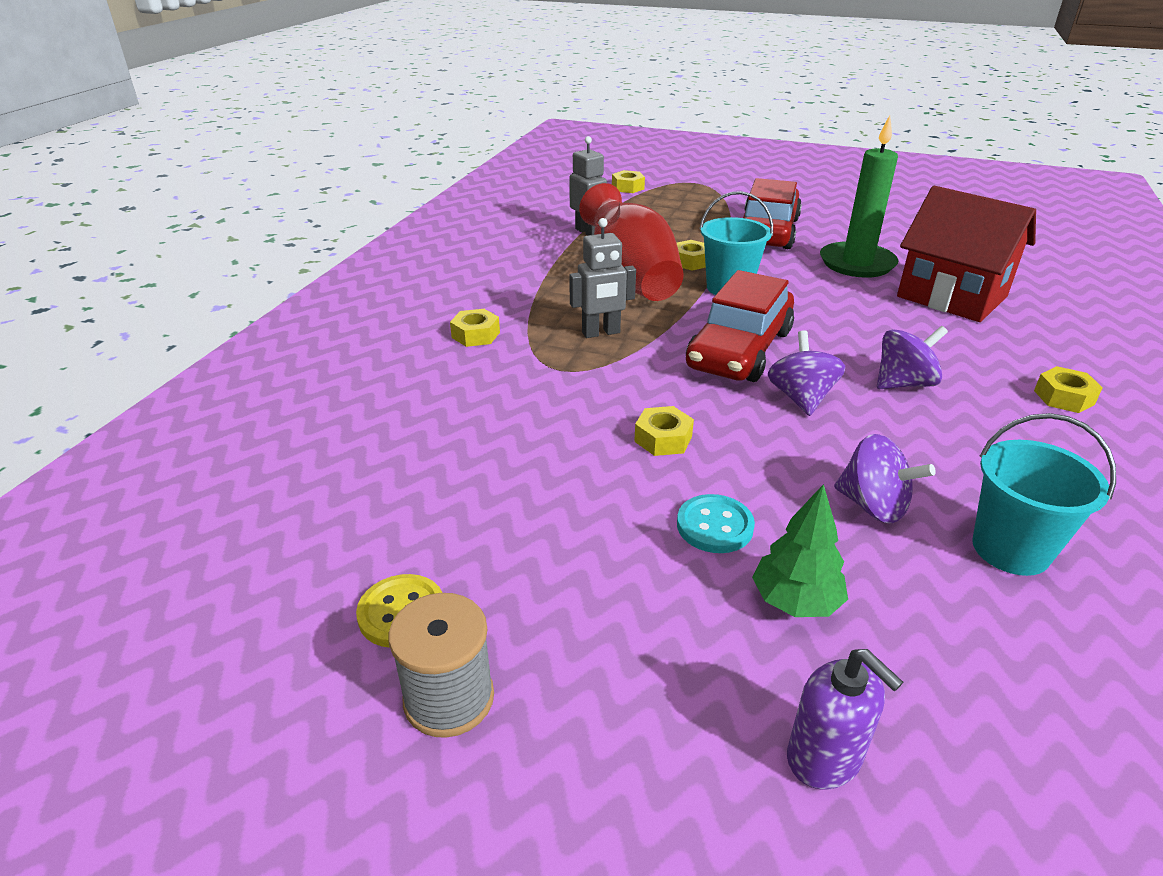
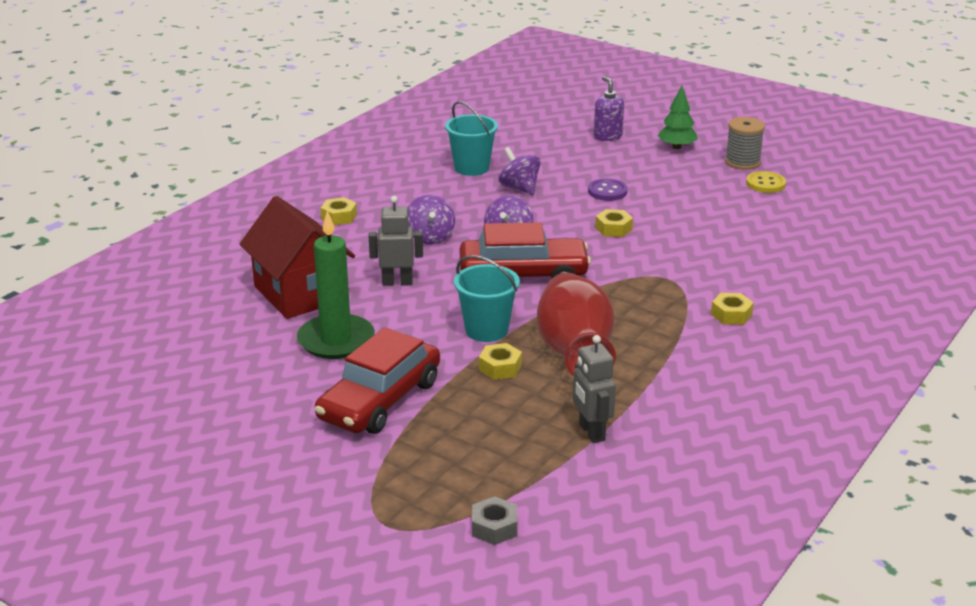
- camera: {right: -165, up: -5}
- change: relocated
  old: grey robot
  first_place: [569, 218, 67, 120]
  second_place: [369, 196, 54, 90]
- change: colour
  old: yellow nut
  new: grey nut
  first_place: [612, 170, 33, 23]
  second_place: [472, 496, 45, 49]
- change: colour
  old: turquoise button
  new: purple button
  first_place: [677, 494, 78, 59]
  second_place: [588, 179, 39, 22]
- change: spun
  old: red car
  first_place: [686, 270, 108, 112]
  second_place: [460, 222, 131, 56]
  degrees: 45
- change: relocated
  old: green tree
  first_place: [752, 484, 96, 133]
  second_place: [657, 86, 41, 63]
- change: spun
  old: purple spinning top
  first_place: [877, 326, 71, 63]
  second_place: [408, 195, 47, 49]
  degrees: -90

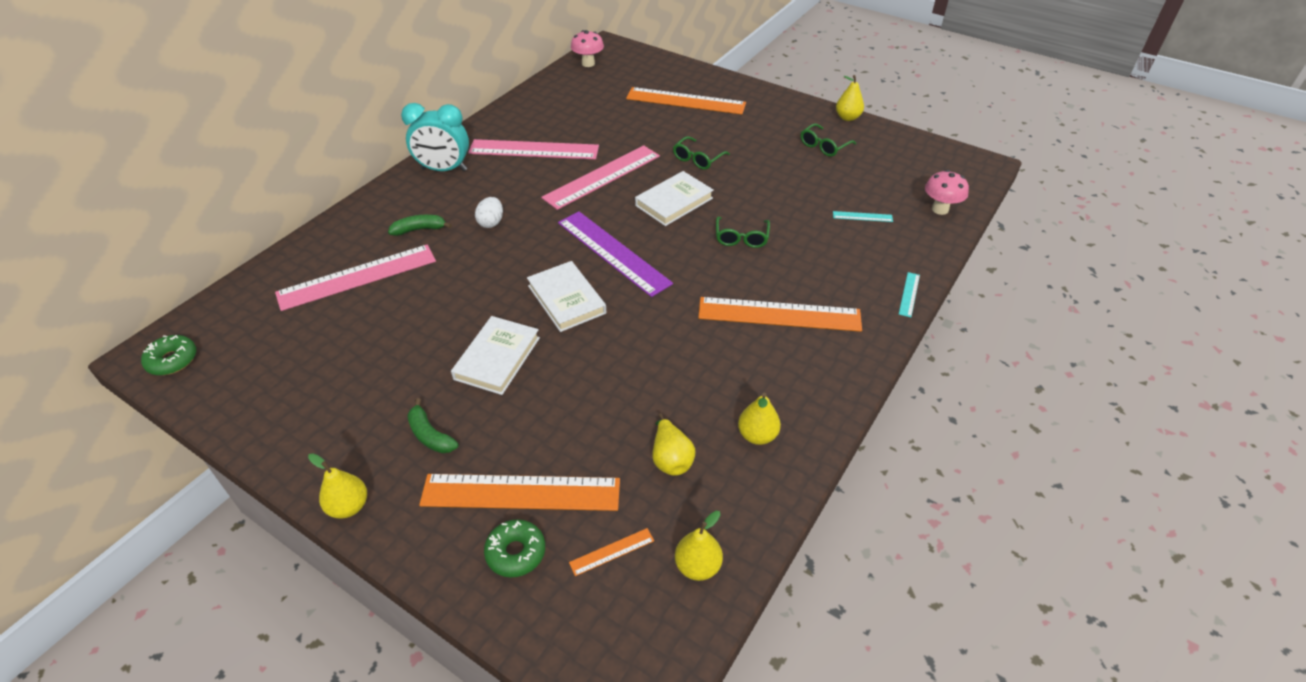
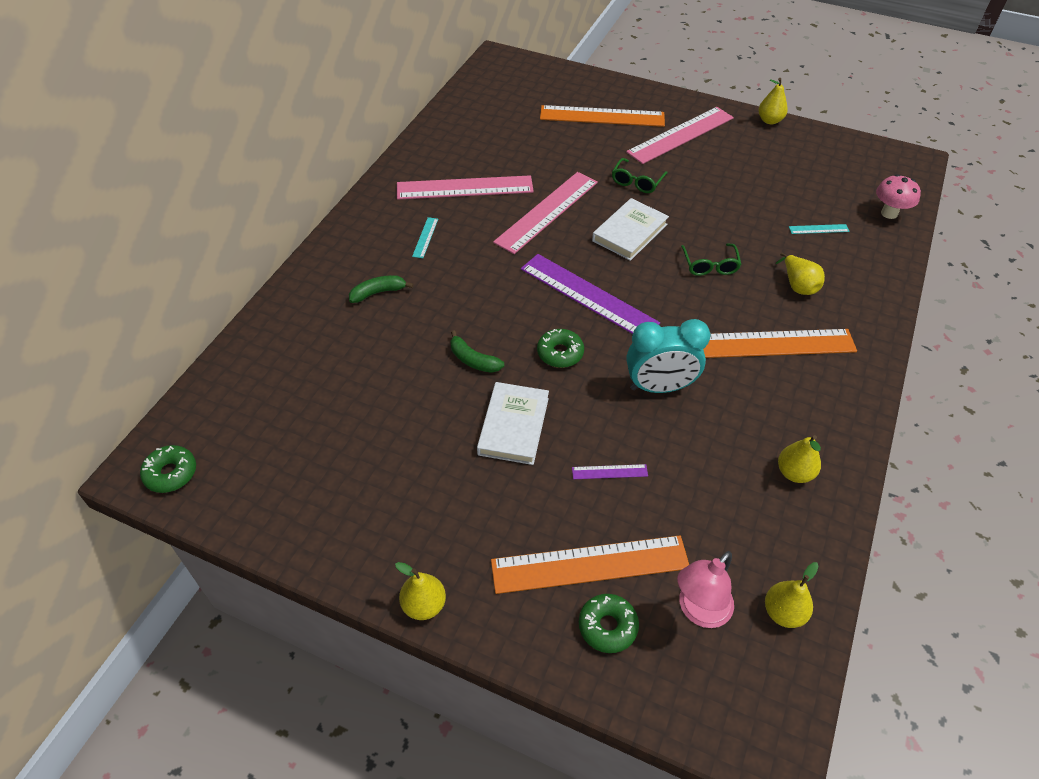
- camera: {right: -10, up: 5}
- change: relocated
  old: pink ruler
  first_place: [275, 245, 161, 66]
  second_place: [626, 107, 108, 57]
- change: relocated
  old: turquoise clock
  first_place: [401, 103, 68, 68]
  second_place: [627, 319, 83, 74]
- change: relocated
  old: green banana
  first_place: [407, 398, 52, 55]
  second_place: [450, 330, 54, 43]
- change: missing
  old: white egg
  first_place: [475, 197, 28, 31]
- change: exchanged
  old: white book
  new: green donut
  first_place: [527, 261, 79, 71]
  second_place: [537, 329, 47, 39]
- change: exchanged
  old: orange ruler
  new: pink lamp
  first_place: [569, 528, 85, 48]
  second_place: [677, 551, 57, 77]
- change: missing
  old: pink mushroom
  first_place: [571, 30, 33, 37]
- change: relocated
  old: yellow pear
  first_place: [652, 413, 43, 63]
  second_place: [776, 253, 49, 42]
- change: missing
  old: green glasses
  first_place: [801, 123, 55, 34]
- change: relocated
  old: turquoise ruler
  first_place: [899, 272, 21, 45]
  second_place: [412, 217, 26, 41]
- change: appeared
  new: purple ruler
  second_place: [572, 464, 76, 15]

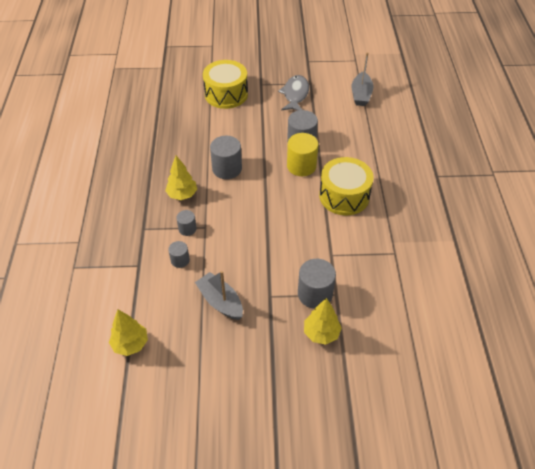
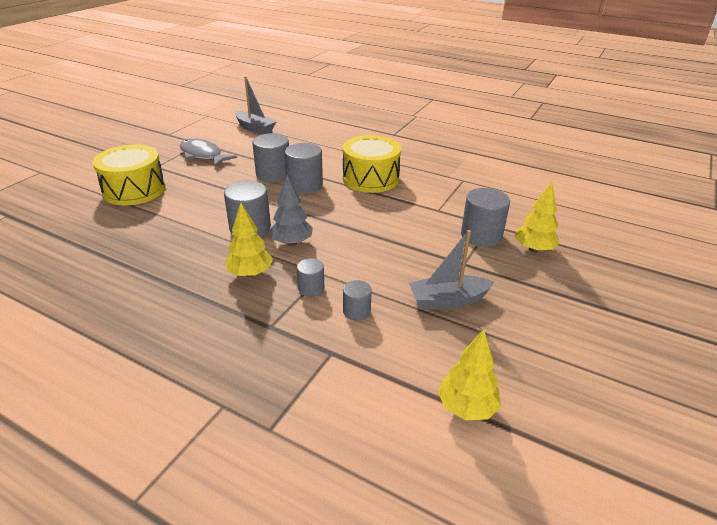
- camera: {right: -60, up: -15}
- change: colour
  old: yellow cylinder
  new: grey cylinder
  first_place: [287, 133, 31, 43]
  second_place: [285, 143, 38, 51]
- change: appeared
  new: grey tree
  second_place: [269, 175, 44, 71]

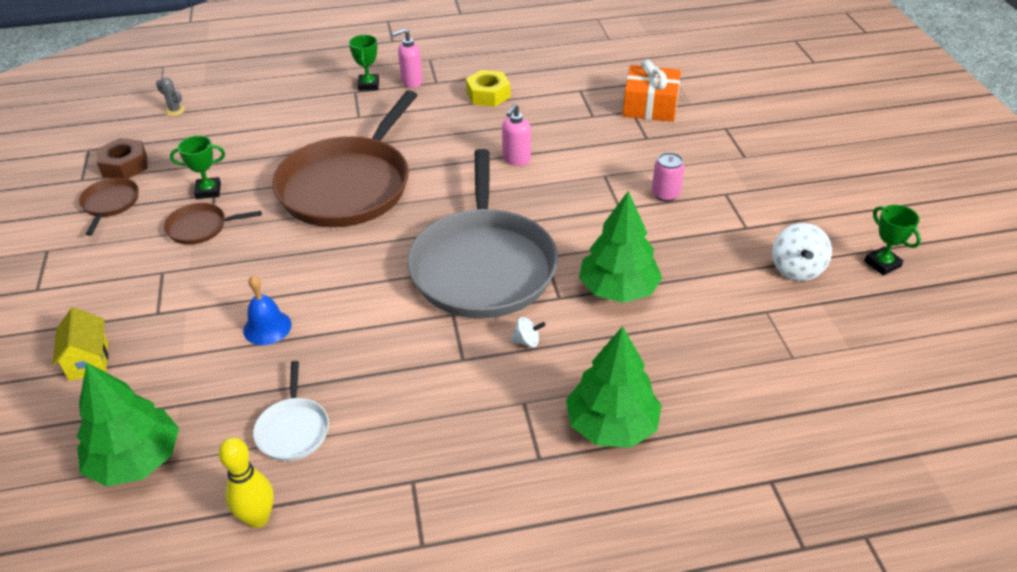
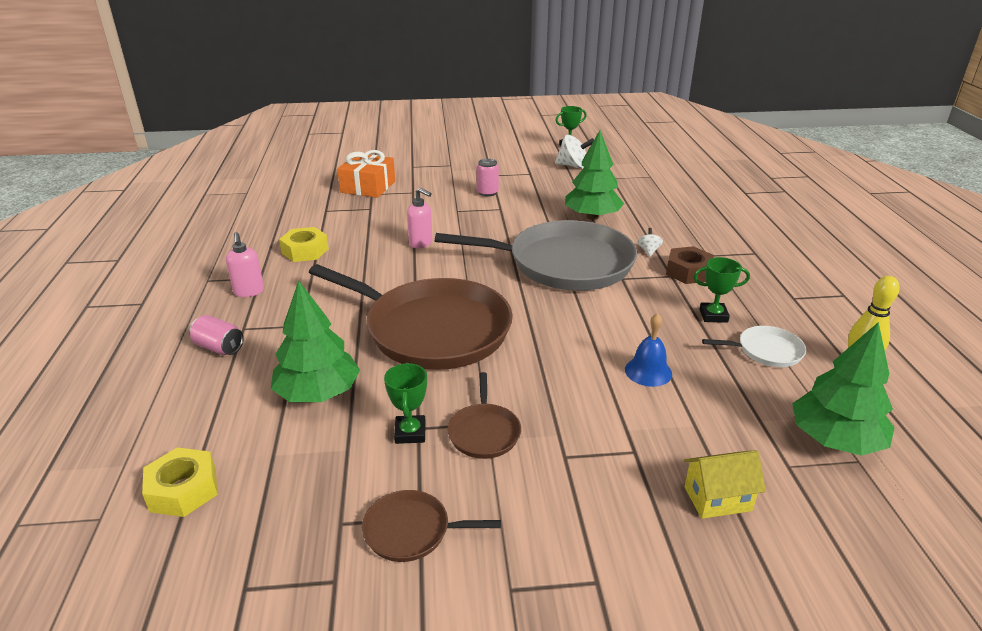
- camera: {right: -85, up: -10}
- change: relocated
  old: brown nut
  first_place: [97, 138, 50, 41]
  second_place: [666, 246, 48, 38]
- change: exchanged
  old: grey cactus
  new: yellow nut
  first_place: [156, 77, 29, 39]
  second_place: [142, 447, 76, 70]
- change: relocated
  old: green trophy
  first_place: [349, 35, 30, 56]
  second_place: [694, 257, 56, 66]
- change: relocated
  old: green tree
  first_place: [566, 326, 96, 122]
  second_place: [271, 281, 89, 121]
- change: appeared
  new: pink can
  second_place: [189, 315, 55, 40]

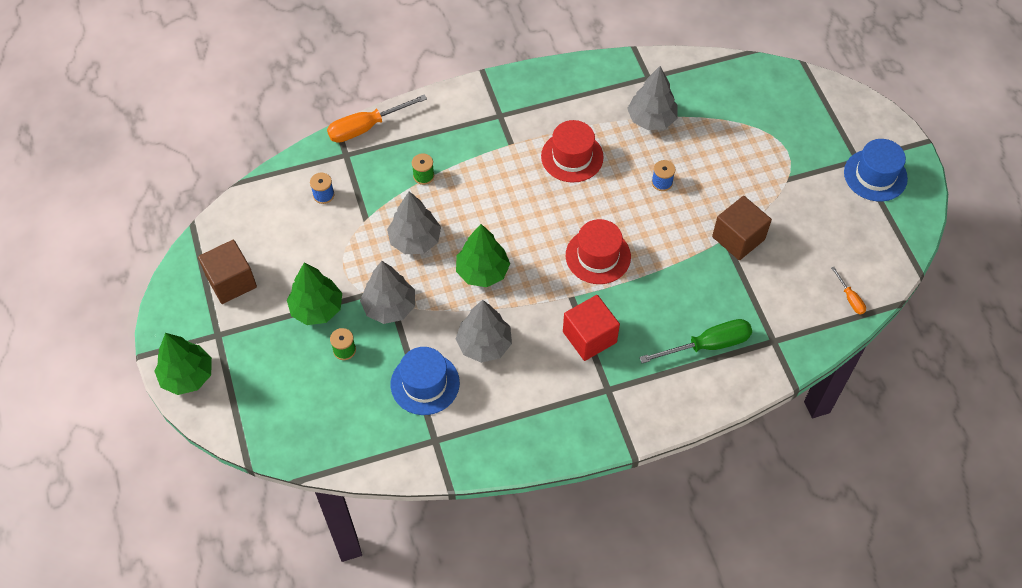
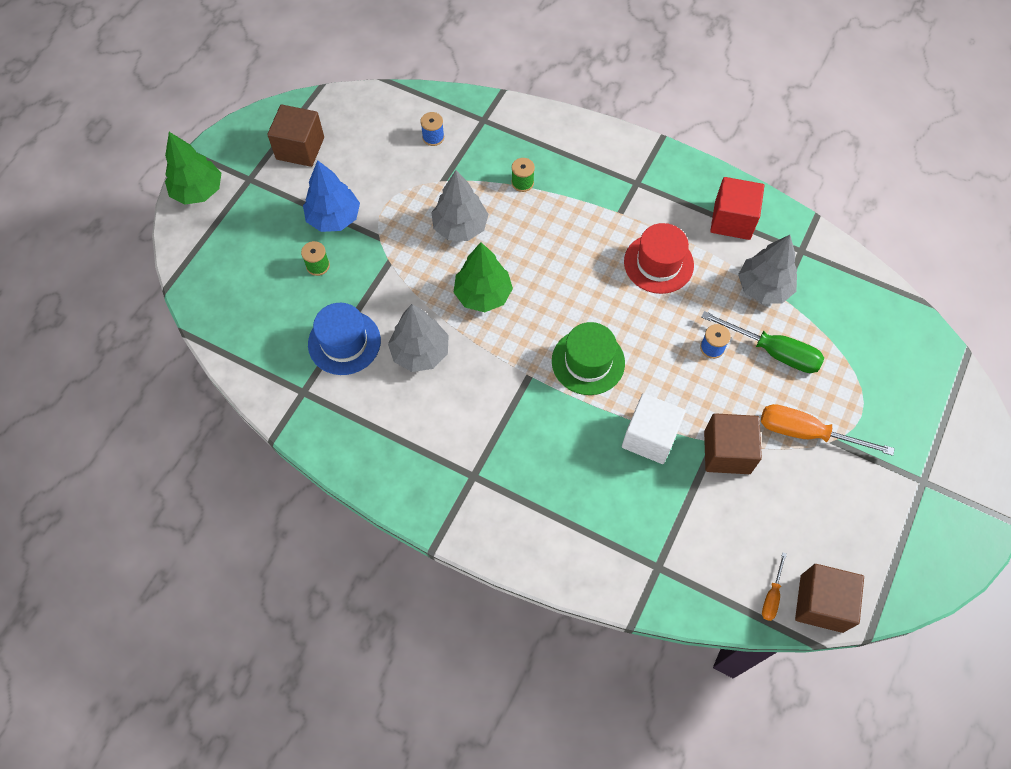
- camera: {right: 45, up: 5}
- change: colour
  old: green tree
  new: blue tree
  first_place: [287, 262, 55, 63]
  second_place: [303, 160, 57, 72]
- change: relocated
  old: orange screwdriver
  first_place: [327, 94, 100, 49]
  second_place: [761, 404, 134, 52]
- change: missing
  old: grey tree
  first_place: [360, 261, 55, 63]
- change: relocated
  old: red cube
  first_place: [563, 295, 57, 66]
  second_place: [710, 177, 54, 63]
- change: colour
  old: red hat
  new: green hat
  first_place: [566, 219, 65, 65]
  second_place: [552, 322, 73, 73]
- change: relocated
  old: green screwdriver
  first_place: [639, 319, 113, 44]
  second_place: [701, 311, 123, 62]
- change: missing
  old: blue hat
  first_place: [844, 139, 64, 63]
- change: appeared
  new: white cube
  second_place: [622, 393, 64, 71]
- change: appeared
  new: brown cube
  second_place: [795, 564, 69, 69]

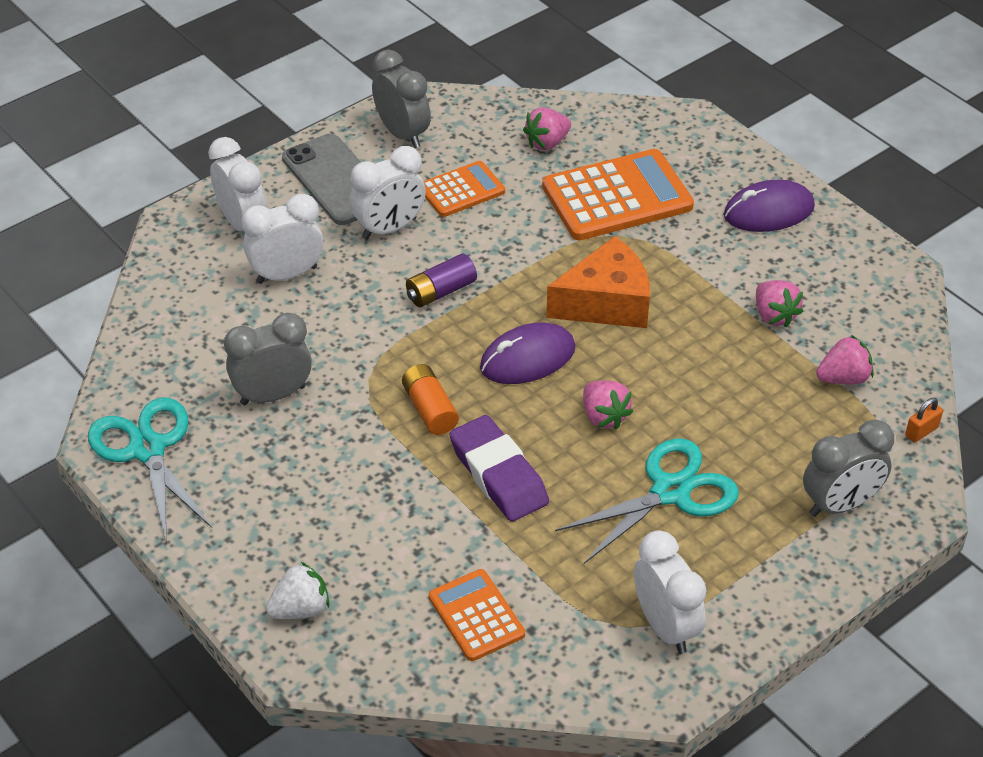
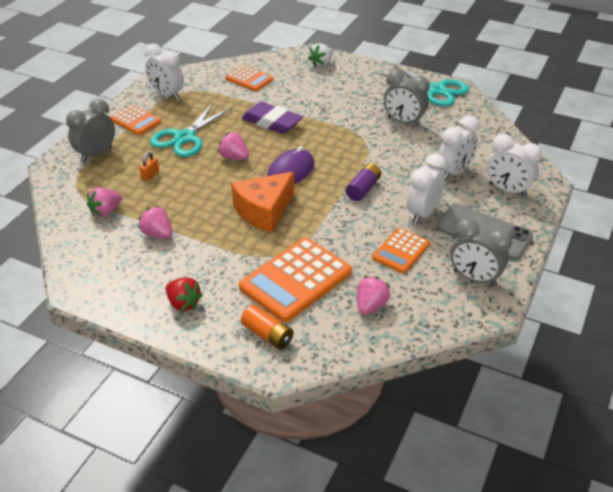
- camera: {right: 155, up: -5}
- change: spun
  old: grey clock
  first_place: [224, 313, 88, 92]
  second_place: [384, 70, 46, 57]
  degrees: 75
- change: relocated
  old: orange battery
  first_place: [402, 364, 57, 71]
  second_place: [241, 305, 52, 45]
- change: exchanged
  old: purple mouse
  new: red strawberry
  first_place: [724, 180, 91, 52]
  second_place: [165, 277, 37, 34]
- change: relocated
  old: orange padlock
  first_place: [905, 398, 38, 45]
  second_place: [140, 152, 19, 29]
- change: appeared
  new: orange calculator
  second_place: [110, 105, 51, 30]

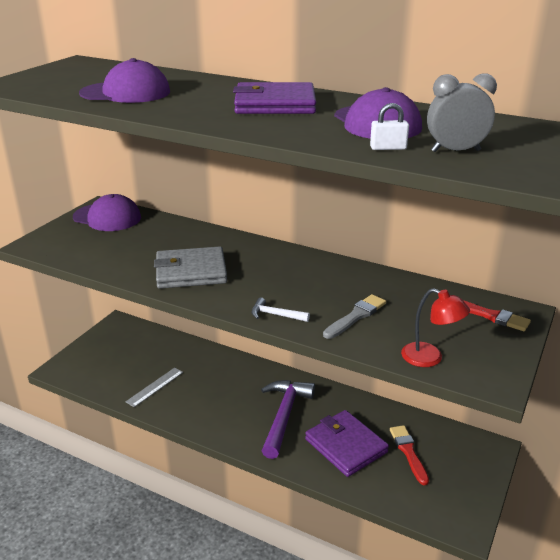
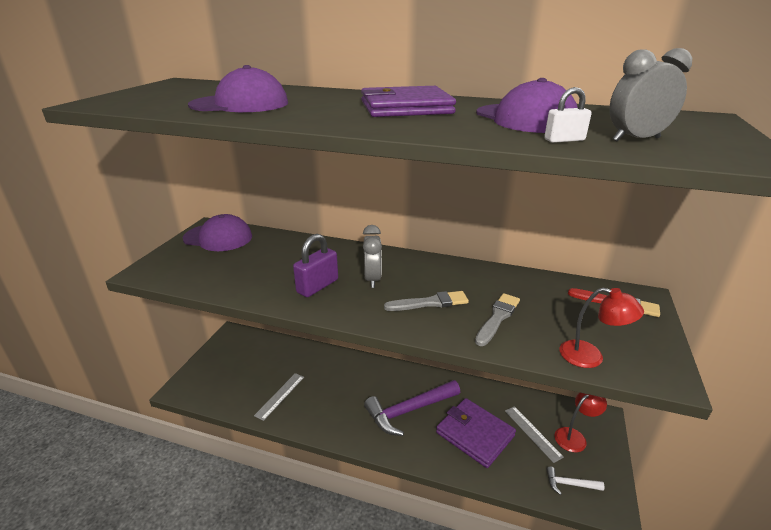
- camera: {right: -10, up: 0}
- change: exchanged
  old: grey wallet
  new: purple padlock
  first_place: [154, 246, 73, 43]
  second_place: [293, 234, 45, 63]
- change: relocated
  old: white hammer
  first_place: [252, 297, 58, 25]
  second_place: [546, 466, 58, 29]
- change: spun
  old: purple hammer
  first_place: [261, 380, 54, 79]
  second_place: [364, 380, 96, 56]
  degrees: -120
- change: exchanged
  old: red brush
  new: grey ruler
  first_place: [390, 425, 39, 60]
  second_place: [505, 406, 59, 57]
- change: appeared
  new: grey clock
  second_place: [363, 225, 19, 63]
- change: appeared
  new: grey brush
  second_place: [384, 291, 85, 20]
- change: appeared
  new: red lamp
  second_place: [555, 392, 52, 60]

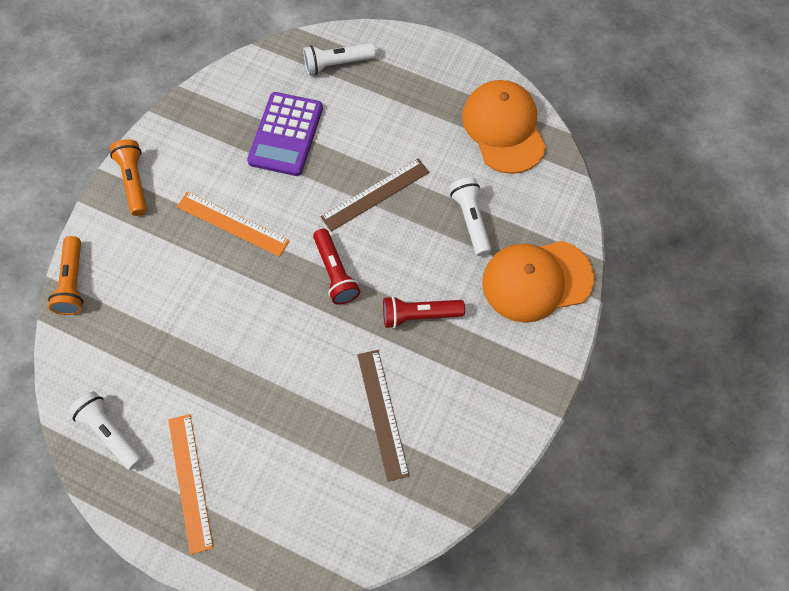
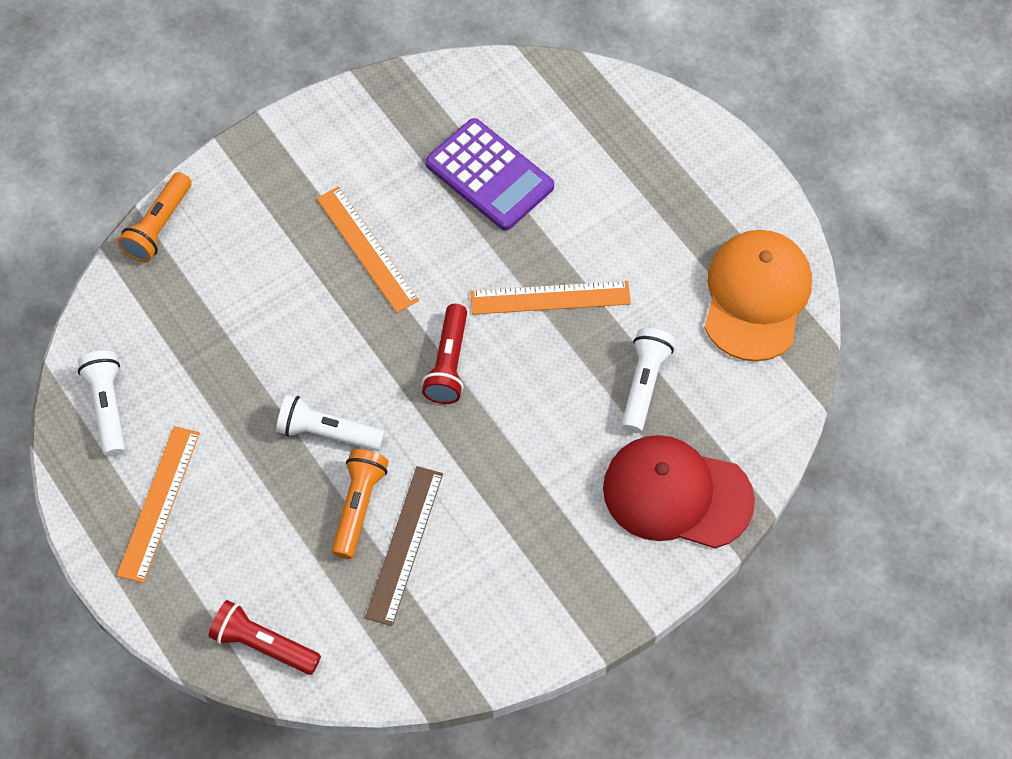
- camera: {right: 30, up: -5}
- change: relocated
  old: orange flashlight
  first_place: [110, 139, 37, 77]
  second_place: [332, 449, 57, 110]
- change: spun
  old: purple calculator
  first_place: [247, 92, 76, 84]
  second_place: [426, 118, 128, 113]
  degrees: -90
- change: relocated
  old: white flashlight
  first_place: [303, 43, 73, 32]
  second_place: [276, 394, 109, 57]
- change: colour
  old: brown ruler
  new: orange ruler
  first_place: [320, 158, 109, 74]
  second_place: [470, 281, 161, 34]
- change: relocated
  old: red flashlight
  first_place: [383, 296, 82, 33]
  second_place: [209, 600, 112, 75]
- change: colour
  old: orange cap
  new: red cap
  first_place: [482, 241, 112, 82]
  second_place: [603, 435, 152, 113]

